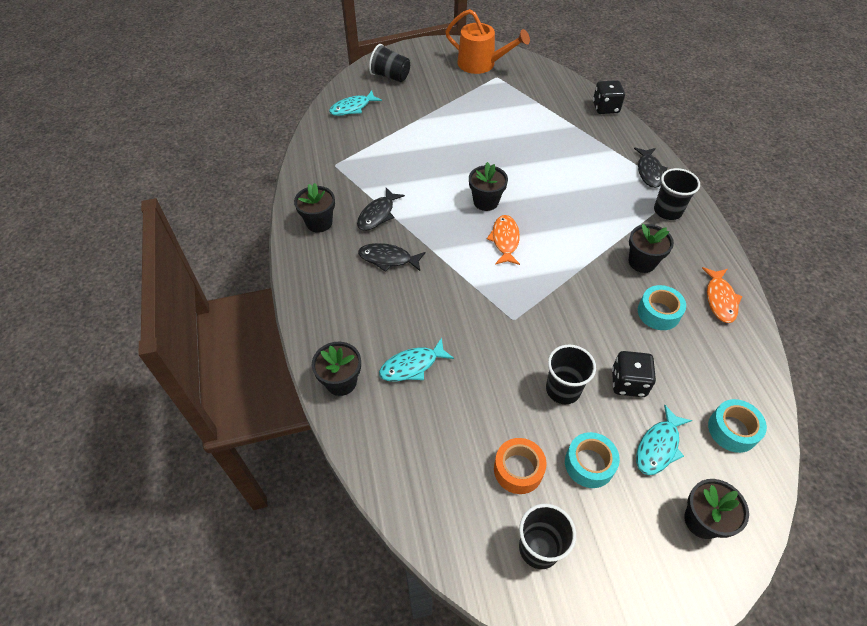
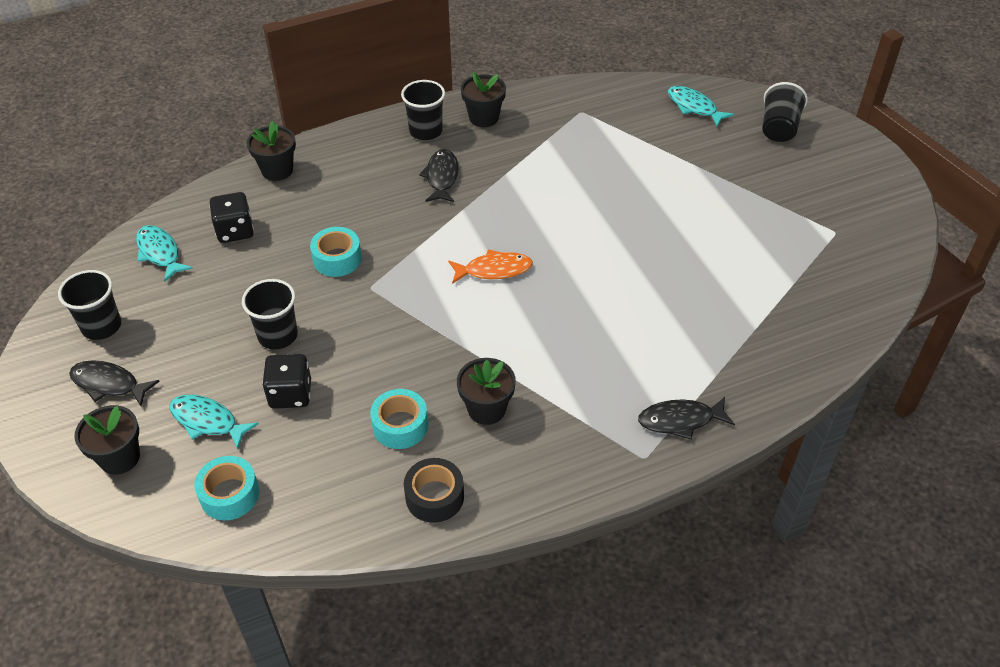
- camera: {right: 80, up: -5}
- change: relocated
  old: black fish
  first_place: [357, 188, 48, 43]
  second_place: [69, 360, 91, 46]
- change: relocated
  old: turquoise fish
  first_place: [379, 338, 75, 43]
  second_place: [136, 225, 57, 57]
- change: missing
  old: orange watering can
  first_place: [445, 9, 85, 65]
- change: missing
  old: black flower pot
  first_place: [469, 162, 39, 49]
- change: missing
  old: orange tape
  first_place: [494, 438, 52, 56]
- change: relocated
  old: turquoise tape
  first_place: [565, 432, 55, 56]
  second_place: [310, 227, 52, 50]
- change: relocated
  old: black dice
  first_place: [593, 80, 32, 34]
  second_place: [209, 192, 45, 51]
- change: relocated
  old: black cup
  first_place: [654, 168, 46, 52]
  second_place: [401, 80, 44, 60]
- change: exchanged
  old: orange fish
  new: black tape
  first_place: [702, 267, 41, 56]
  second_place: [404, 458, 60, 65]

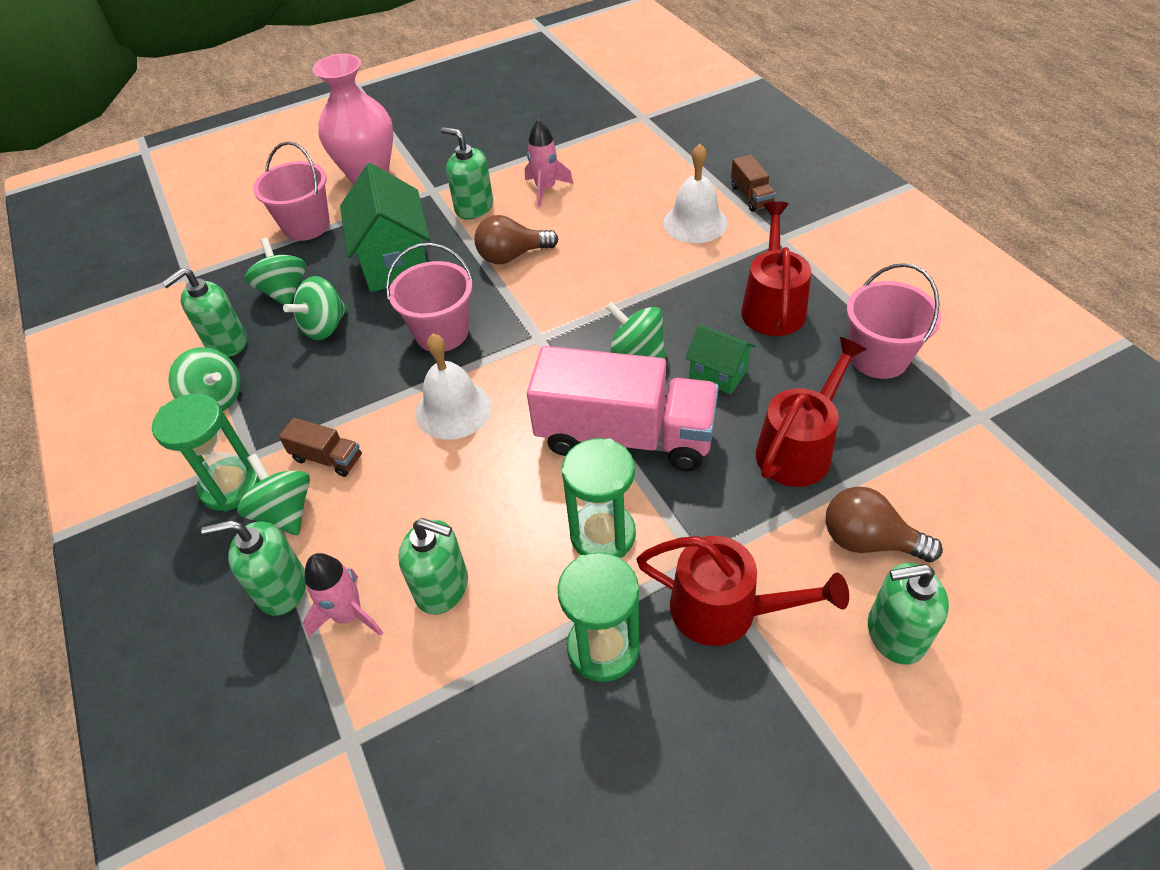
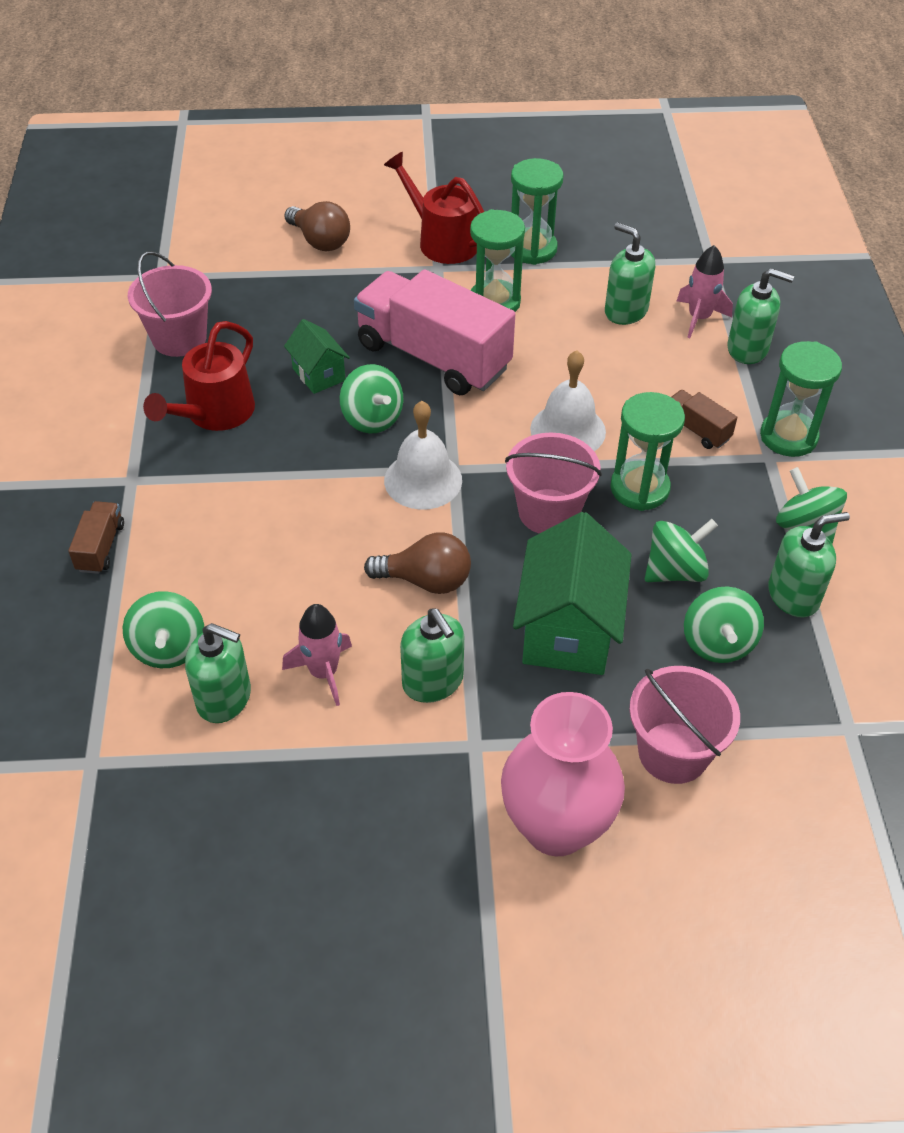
- camera: {right: -160, up: 0}
- change: relocated
  old: green spinning top
  first_place: [237, 453, 73, 82]
  second_place: [123, 591, 81, 77]
- change: relocated
  old: white bell
  first_place: [663, 144, 65, 99]
  second_place: [384, 401, 78, 109]
- change: missing
  old: red watering can
  first_place: [756, 337, 111, 150]
- change: relocated
  old: green soap dispenser
  first_place: [868, 563, 81, 102]
  second_place: [185, 623, 66, 100]
- change: appeared
  new: green hourglass
  second_place: [610, 392, 75, 119]

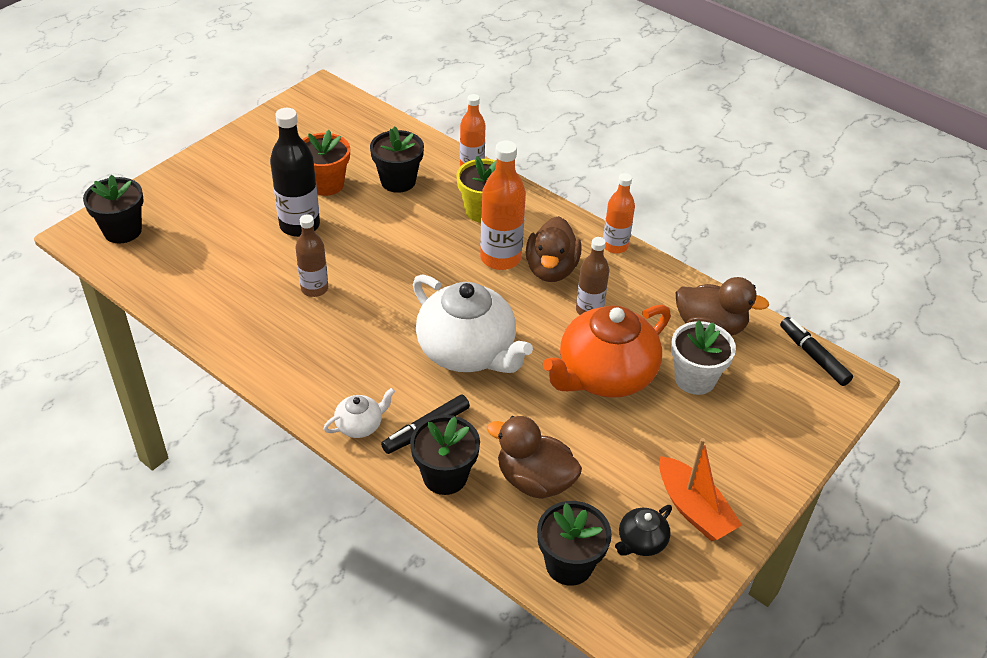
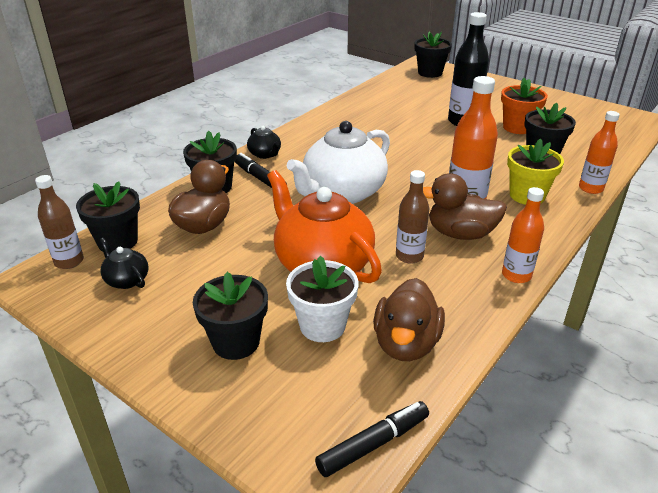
- camera: {right: 90, up: -10}
- change: relocated
  old: brown bottle
  first_place: [295, 214, 33, 83]
  second_place: [35, 175, 49, 94]
- change: colour
  old: white teapot
  new: black teapot
  first_place: [324, 388, 71, 50]
  second_place: [247, 126, 34, 33]
- change: missing
  old: orange boat
  first_place: [659, 438, 83, 103]
- change: appeared
  new: black flower pot
  second_place: [193, 272, 75, 88]

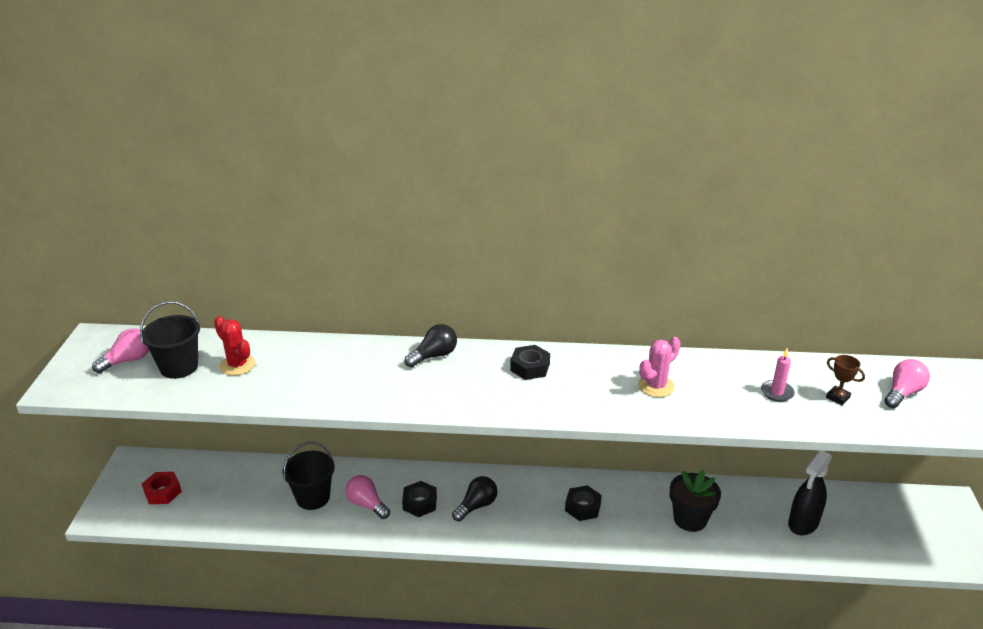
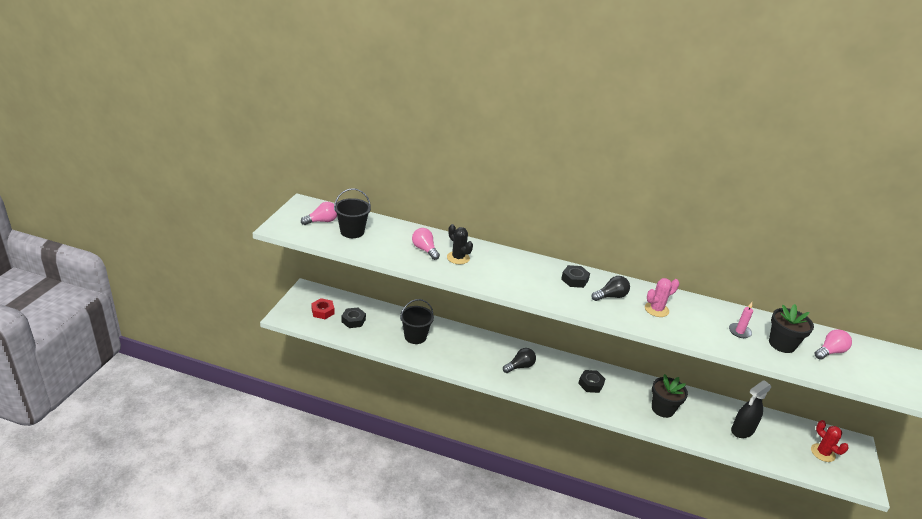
- camera: {right: 10, up: 0}
- change: relocated
  old: red cactus
  first_place: [214, 316, 41, 60]
  second_place: [811, 420, 37, 42]
- change: relocated
  old: pink light bulb
  first_place: [345, 475, 45, 44]
  second_place: [412, 228, 28, 32]
- change: relocated
  old: black nut
  first_place: [402, 481, 35, 36]
  second_place: [341, 308, 25, 20]
- change: relocated
  old: black light bulb
  first_place: [405, 324, 52, 43]
  second_place: [591, 276, 39, 25]
- change: exchanged
  old: brown trophy
  new: black flower pot
  first_place: [826, 355, 39, 50]
  second_place: [769, 304, 45, 49]
- change: appeared
  new: black cactus
  second_place: [447, 224, 26, 40]

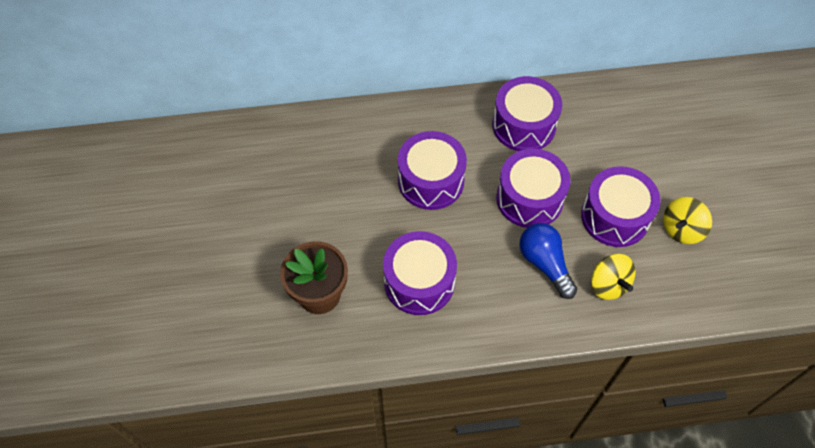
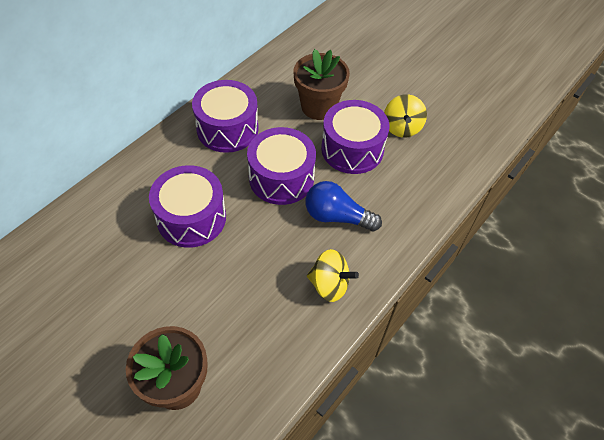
- camera: {right: -45, up: -5}
- change: missing
  old: purple drum
  first_place: [383, 231, 74, 84]
- change: relocated
  old: yellow spinning top
  first_place: [591, 254, 45, 46]
  second_place: [307, 249, 52, 53]
- change: appeared
  new: brown flower pot
  second_place: [294, 49, 56, 71]

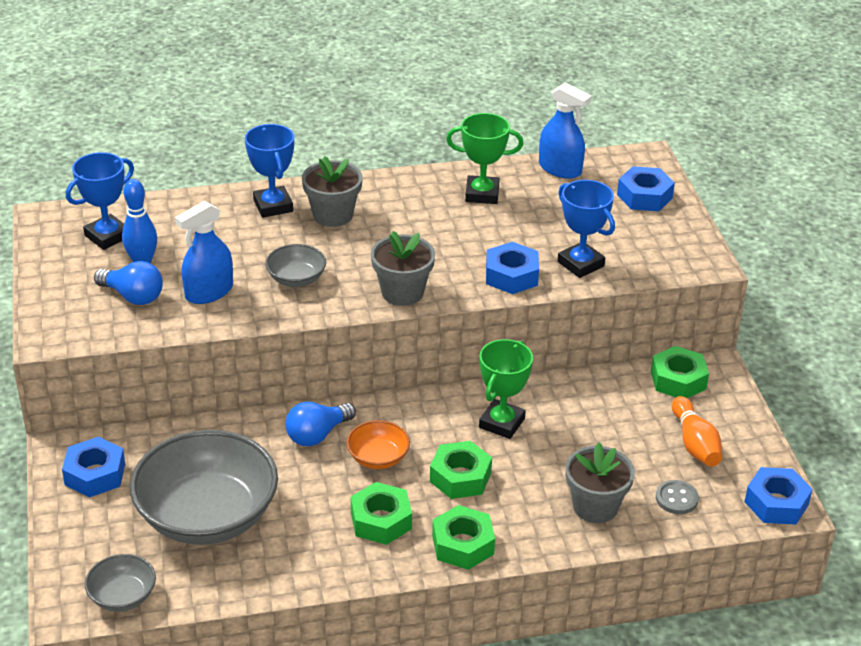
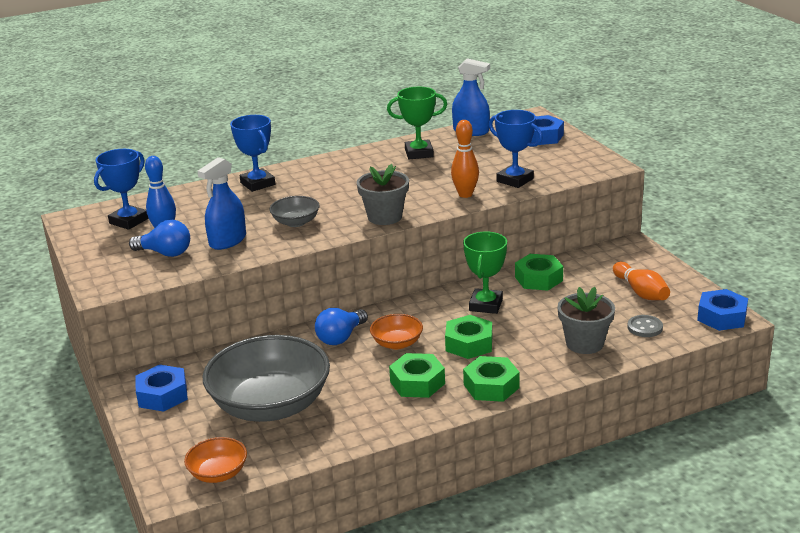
- camera: {right: -10, up: -10}
- change: colour
  old: grey bowl
  new: orange bowl
  first_place: [85, 554, 71, 58]
  second_place: [184, 437, 63, 46]
- change: missing
  old: grey flower pot
  first_place: [302, 156, 61, 71]
- change: exchanged
  old: blue nut
  new: orange bowling pin
  first_place: [486, 242, 53, 52]
  second_place: [451, 120, 28, 78]
- change: relocated
  old: green nut
  first_place: [651, 346, 58, 52]
  second_place: [515, 254, 48, 37]

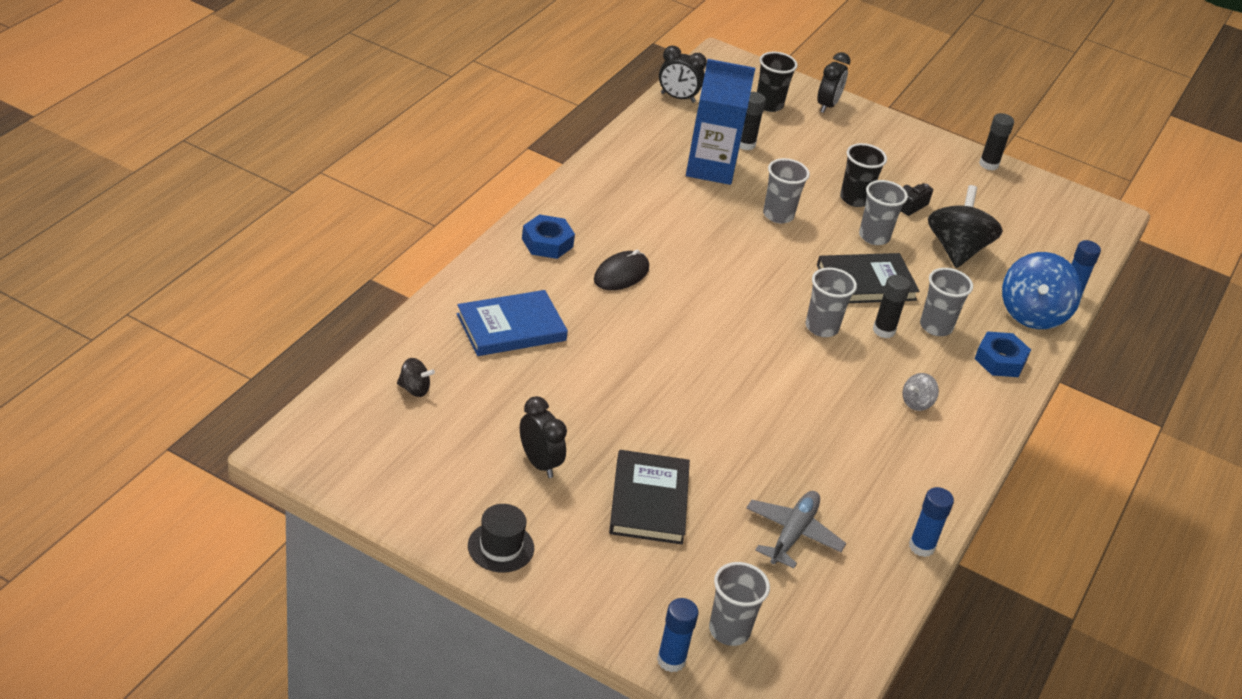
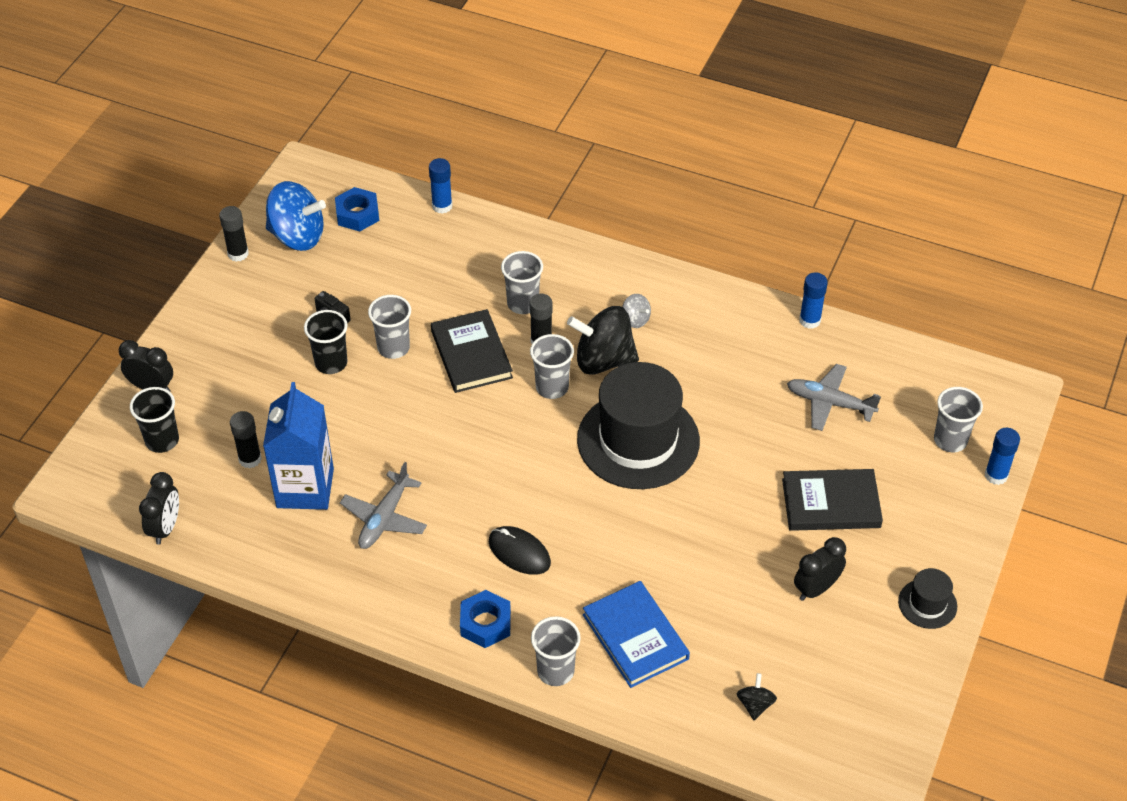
- camera: {right: -90, up: 10}
- change: relocated
  old: grey cup
  first_place: [763, 158, 47, 66]
  second_place: [531, 616, 50, 70]
- change: relocated
  old: black spinning top
  first_place: [928, 185, 75, 83]
  second_place: [567, 306, 72, 69]
- change: relocated
  old: blue nut
  first_place: [974, 331, 57, 46]
  second_place: [335, 187, 44, 45]
- change: relocated
  old: blue spinning top
  first_place: [1002, 252, 80, 77]
  second_place: [266, 181, 60, 70]
- change: appeared
  new: grey plane
  second_place: [340, 462, 87, 87]
- change: appeared
  new: black hat
  second_place: [577, 362, 123, 127]

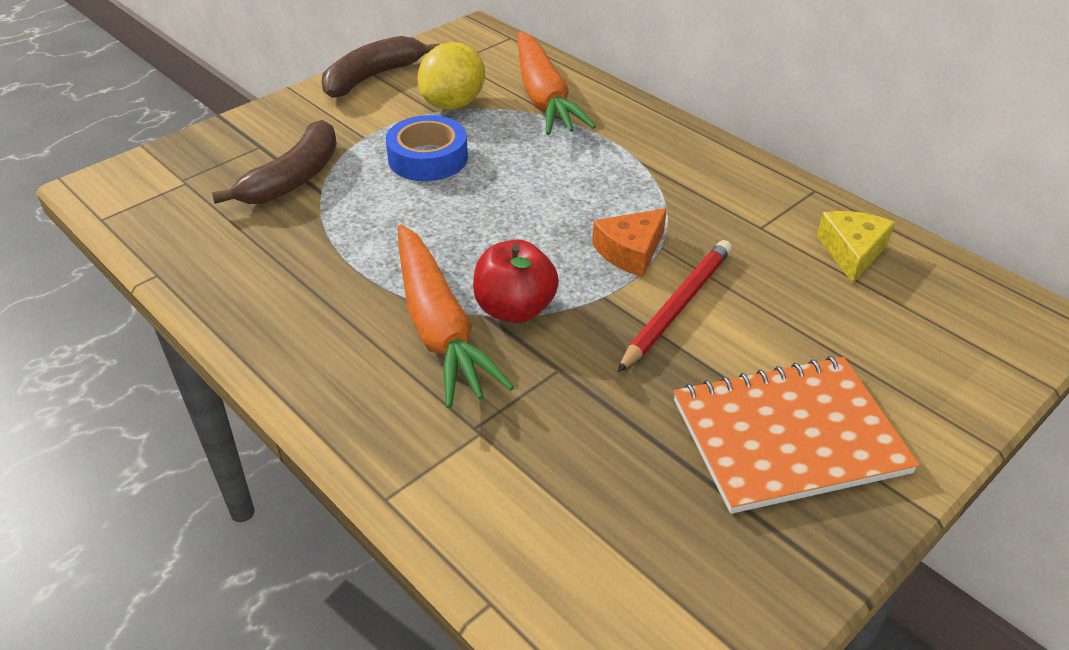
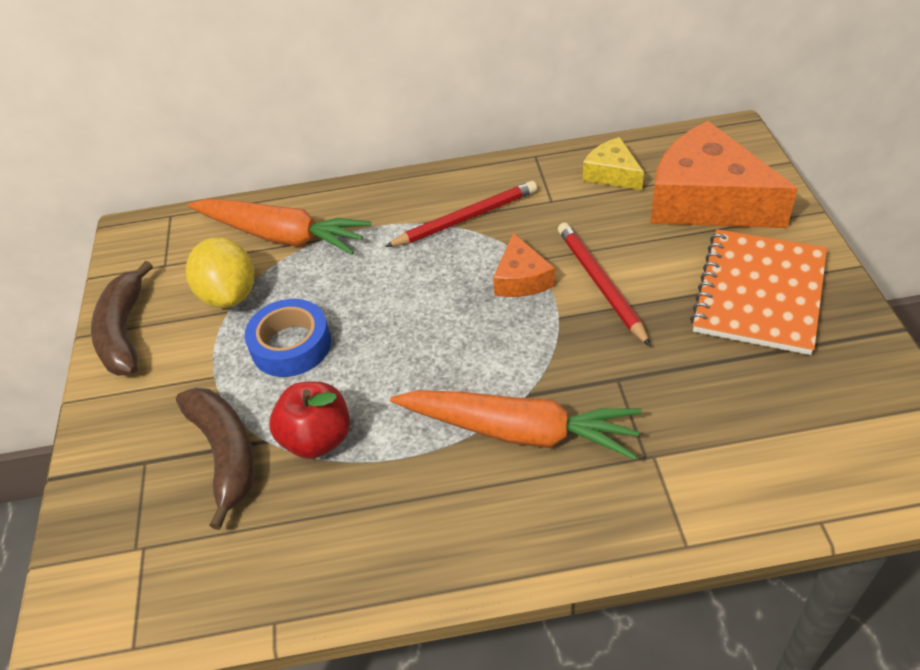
- camera: {right: -50, up: 5}
- change: relocated
  old: red apple
  first_place: [473, 240, 86, 83]
  second_place: [269, 381, 81, 78]
- change: appeared
  new: red pencil
  second_place: [385, 181, 152, 66]
- change: appeared
  new: orange cheese
  second_place: [650, 121, 148, 107]

